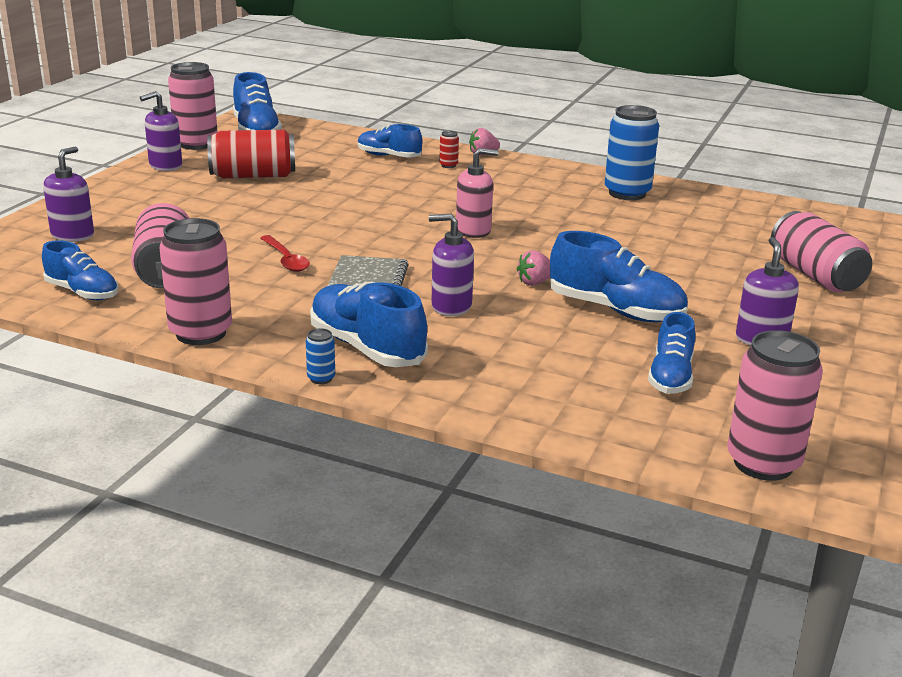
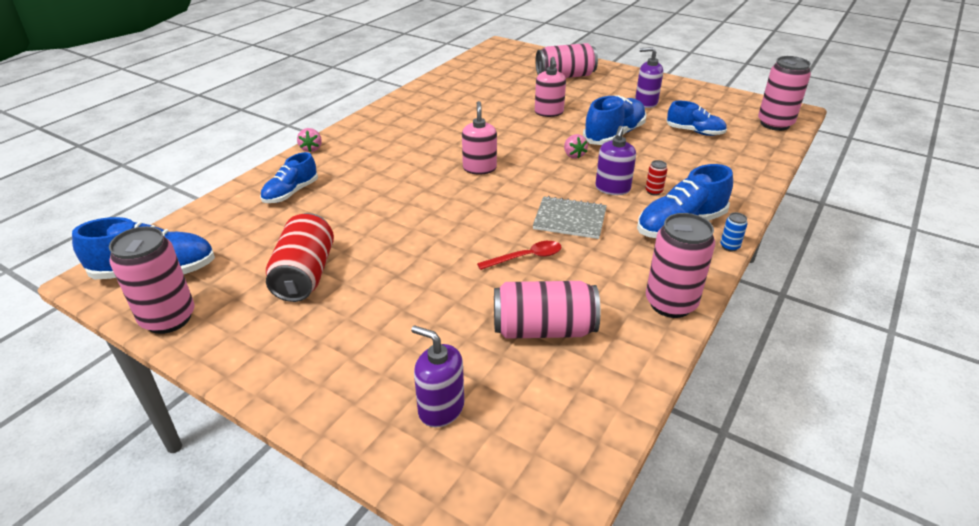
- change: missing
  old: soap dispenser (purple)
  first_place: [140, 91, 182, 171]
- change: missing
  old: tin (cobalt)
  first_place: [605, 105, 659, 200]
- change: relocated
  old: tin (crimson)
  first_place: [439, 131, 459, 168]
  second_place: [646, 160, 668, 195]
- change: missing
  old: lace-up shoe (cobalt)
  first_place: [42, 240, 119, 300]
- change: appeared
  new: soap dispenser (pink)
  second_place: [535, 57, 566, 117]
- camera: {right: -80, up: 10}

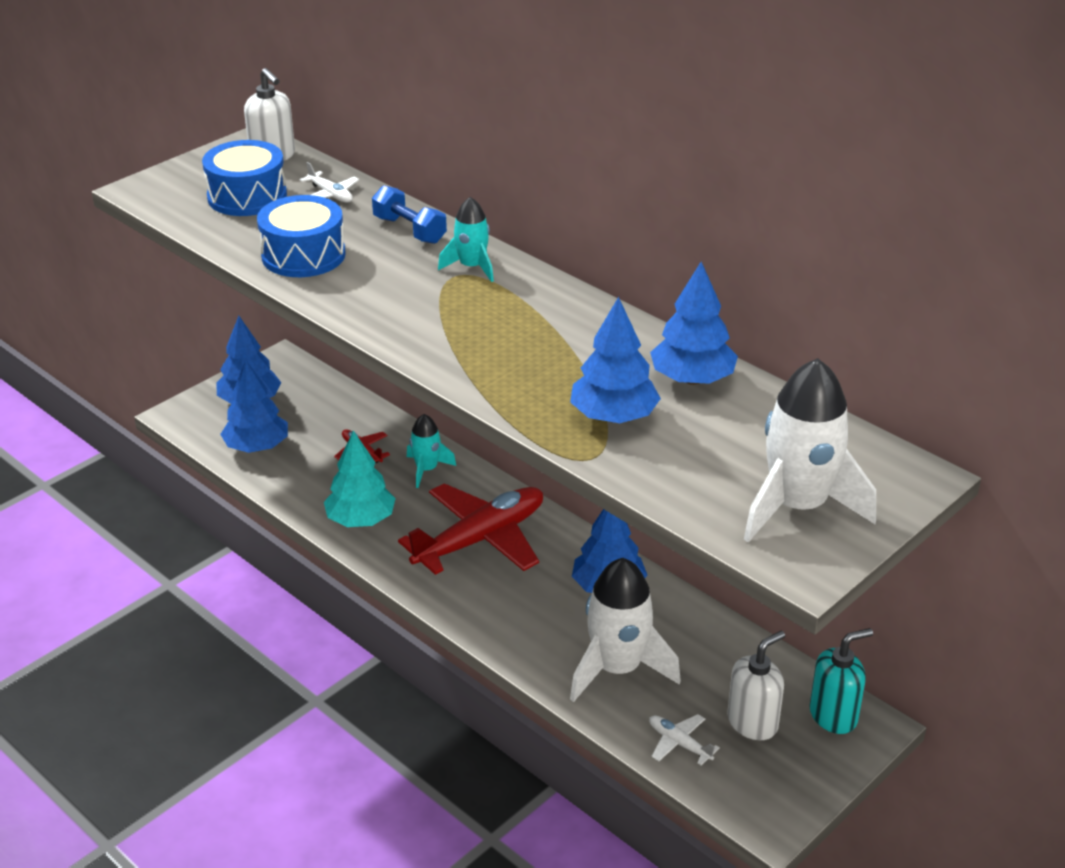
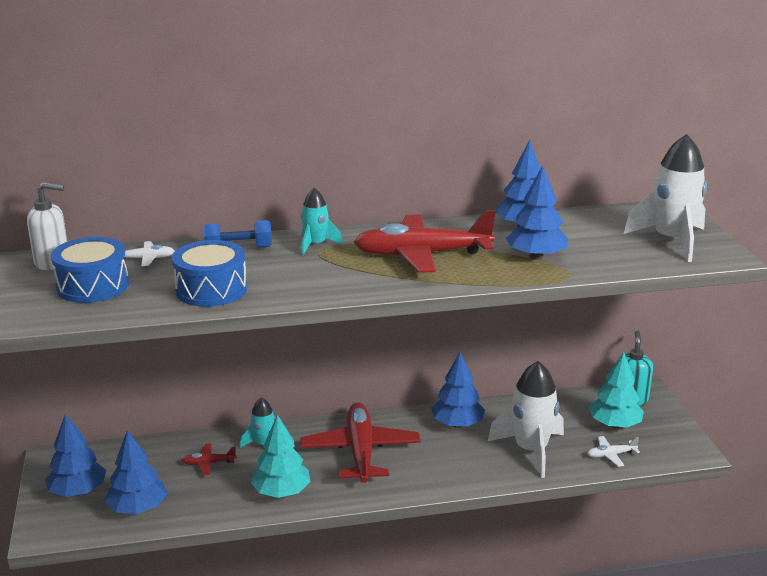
- change: exchanged
  old: soap dispenser (white)
  new: tree (turquoise)
  first_place: [727, 631, 785, 740]
  second_place: [589, 352, 644, 428]
- change: appeared
  new: toy plane (crimson)
  second_place: [354, 210, 496, 273]
- camera: {right: -55, up: -10}

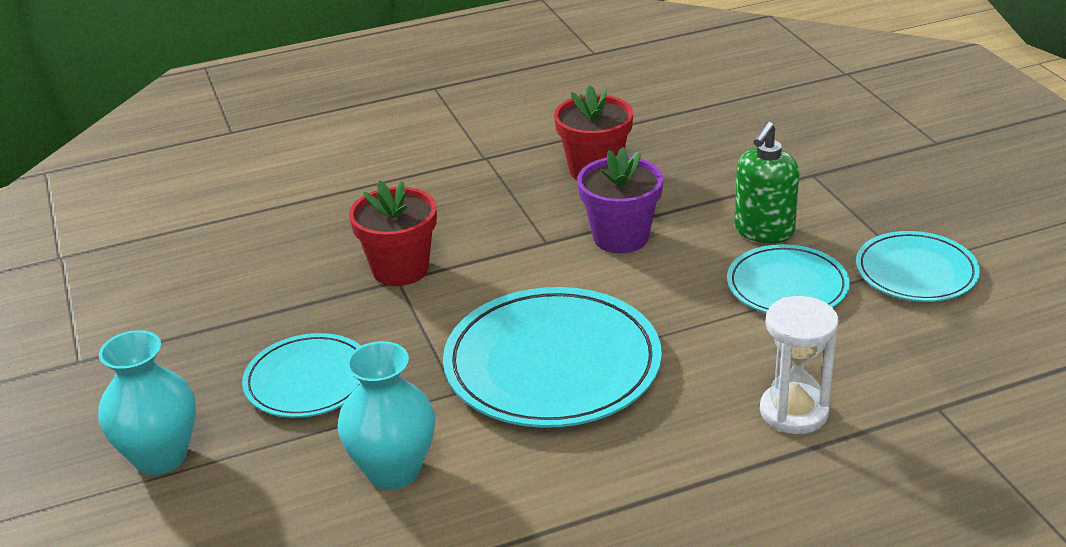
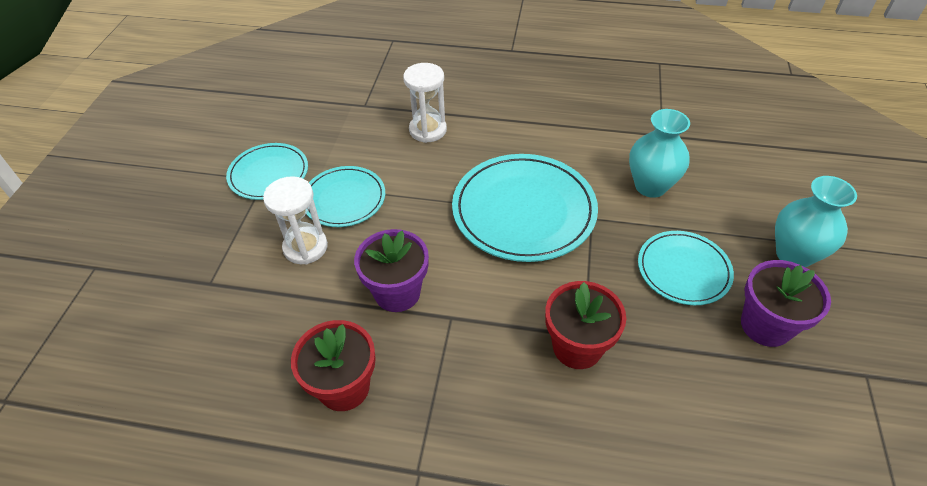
- change: exchanged
  old: soap dispenser (emerald)
  new: sand timer (white)
  first_place: [734, 122, 799, 243]
  second_place: [263, 176, 328, 264]
- change: appeared
  new: plant pot (purple)
  second_place: [741, 260, 831, 347]
- camera: {right: -150, up: 15}

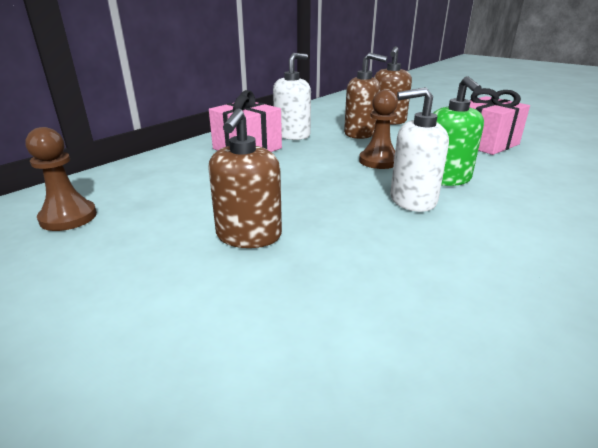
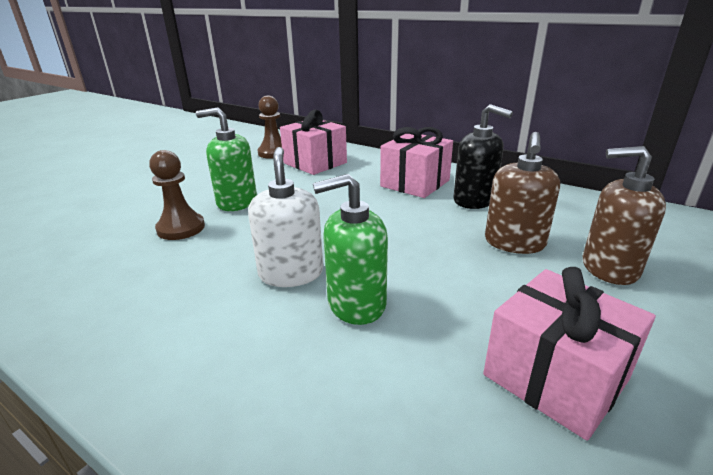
- change: colour
  old: soap dispenser (white)
  new: soap dispenser (black)
  first_place: [273, 53, 311, 140]
  second_place: [454, 104, 513, 209]
- change: relocated
  old: game pawn (russet)
  first_place: [359, 90, 398, 169]
  second_place: [149, 150, 205, 240]
- change: colour
  old: soap dispenser (russet)
  new: soap dispenser (emerald)
  first_place: [208, 108, 282, 248]
  second_place: [196, 107, 257, 211]
- change: appeared
  new: present (pink)
  second_place: [280, 110, 347, 175]
- camera: {right: 85, up: 0}

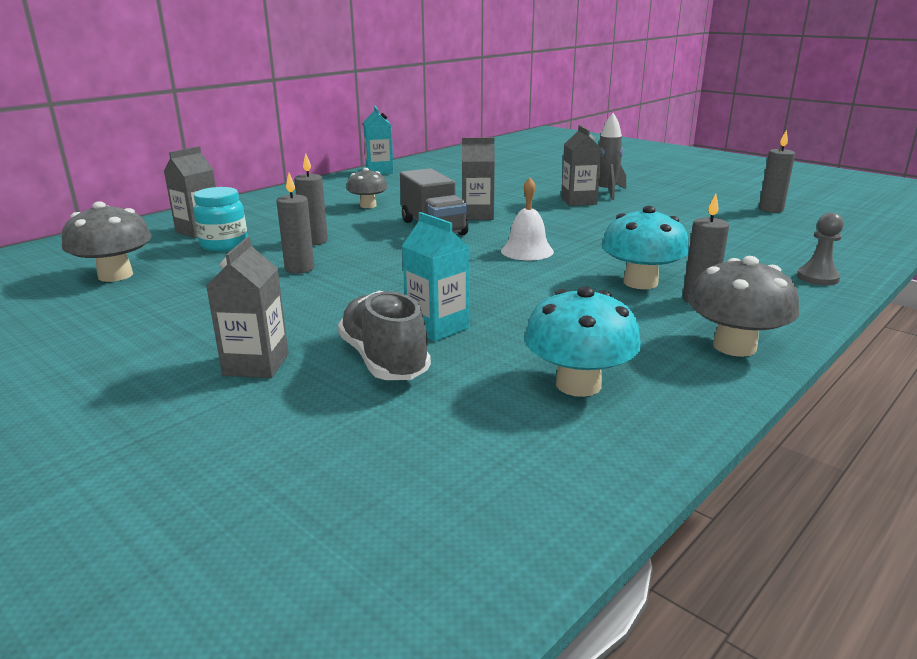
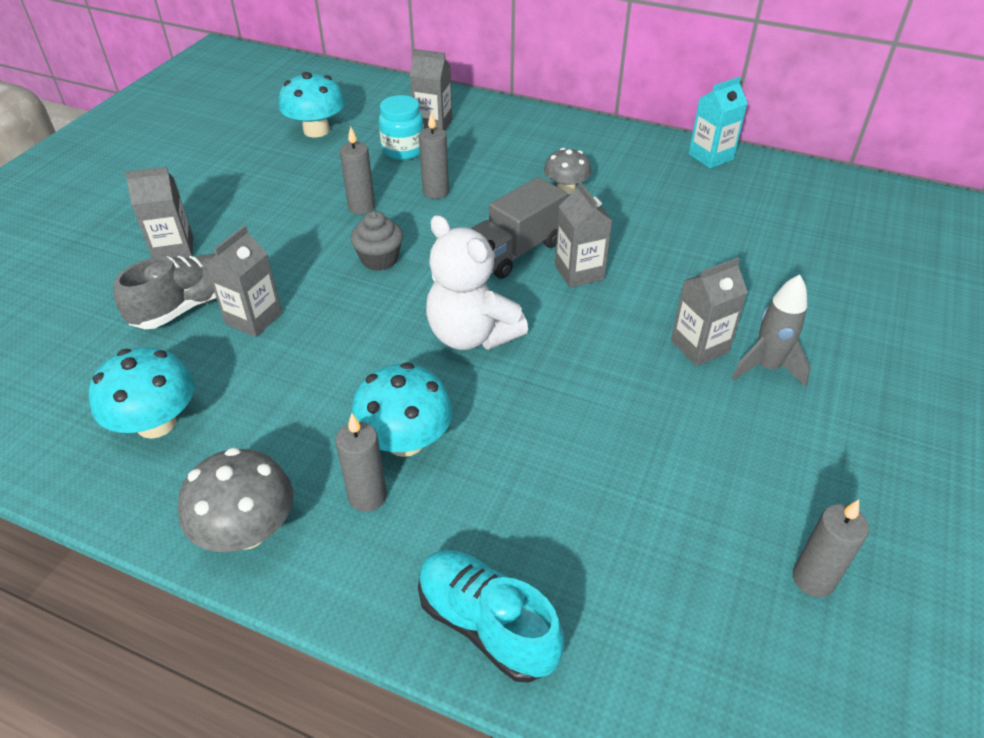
- change: exchanged
  old: school bell (white)
  new: teddy (white)
  first_place: [501, 178, 554, 260]
  second_place: [426, 215, 528, 350]
- change: colour
  old: fungus (grey)
  new: fungus (turquoise)
  first_place: [62, 201, 151, 282]
  second_place: [279, 72, 345, 137]
- change: colour
  old: juice carton (turquoise)
  new: juice carton (grey)
  first_place: [402, 212, 469, 342]
  second_place: [206, 225, 282, 337]
- change: exchanged
  old: game pawn (grey)
  new: lace-up shoe (turquoise)
  first_place: [797, 213, 844, 285]
  second_place: [418, 550, 564, 683]
- change: appeared
  new: muffin (grey)
  second_place: [351, 211, 403, 271]
- camera: {right: 70, up: 20}

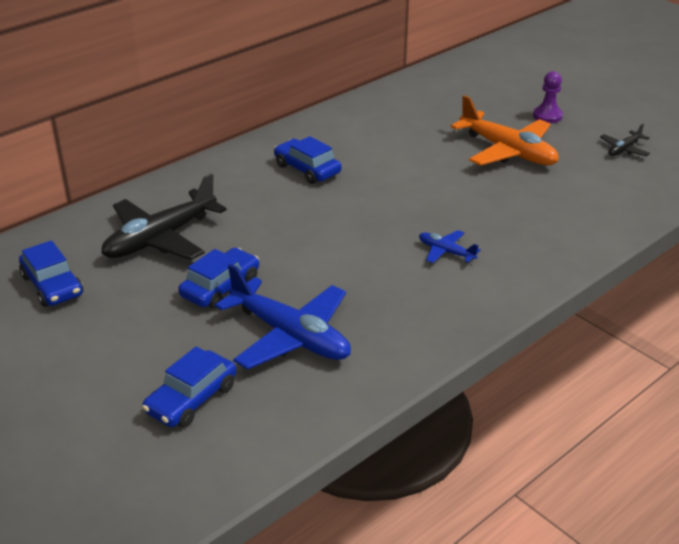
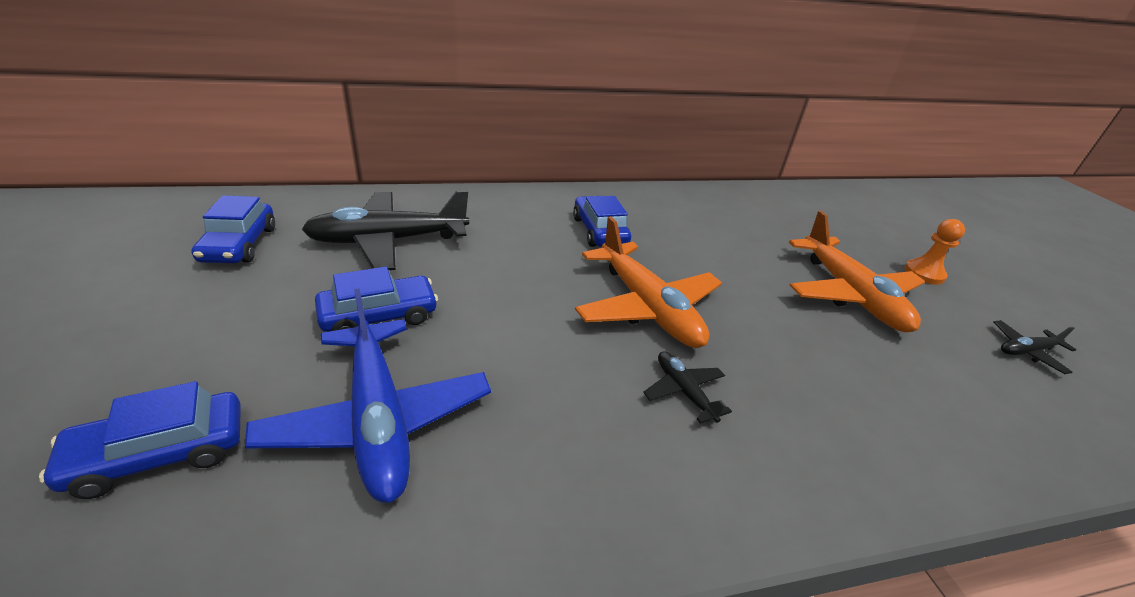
- change: colour
  old: game pawn (purple)
  new: game pawn (orange)
  first_place: [533, 71, 563, 123]
  second_place: [904, 219, 965, 285]
- change: colour
  old: toy plane (cobalt)
  new: toy plane (black)
  first_place: [419, 230, 481, 263]
  second_place: [643, 351, 732, 424]
- change: appeared
  new: toy plane (orange)
  second_place: [575, 216, 722, 348]
- camera: {right: 25, up: 0}

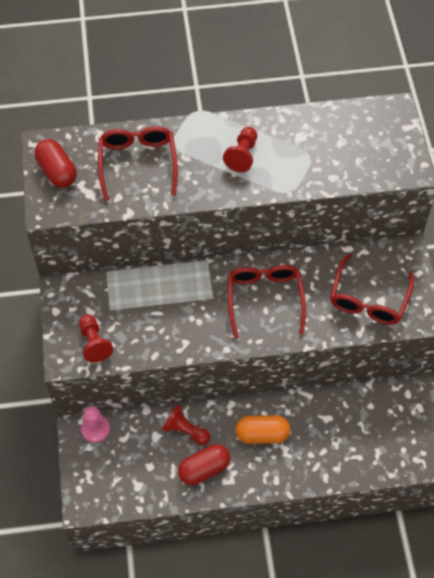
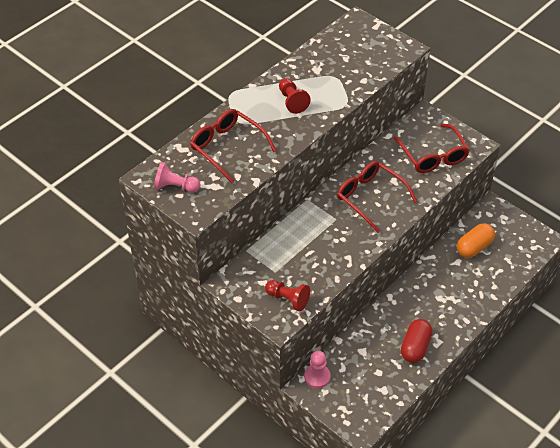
- change: exchanged
  old: pill shape (crimson)
  new: game pawn (pink)
  first_place: [34, 139, 77, 188]
  second_place: [154, 162, 201, 193]
- change: missing
  old: game pawn (crimson)
  first_place: [162, 405, 210, 445]
- change: relocated
  old: pill shape (orange)
  first_place: [235, 415, 290, 444]
  second_place: [457, 223, 495, 258]
- camera: {right: -40, up: -10}

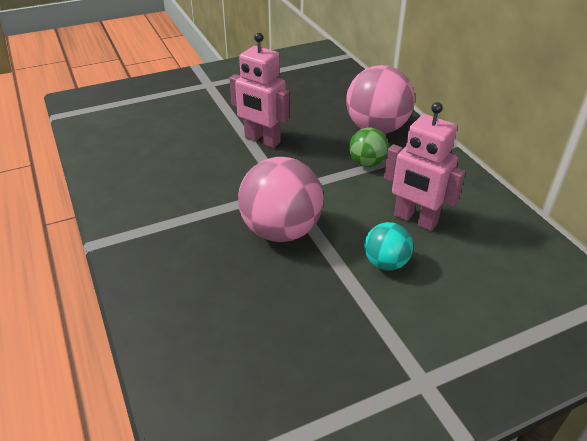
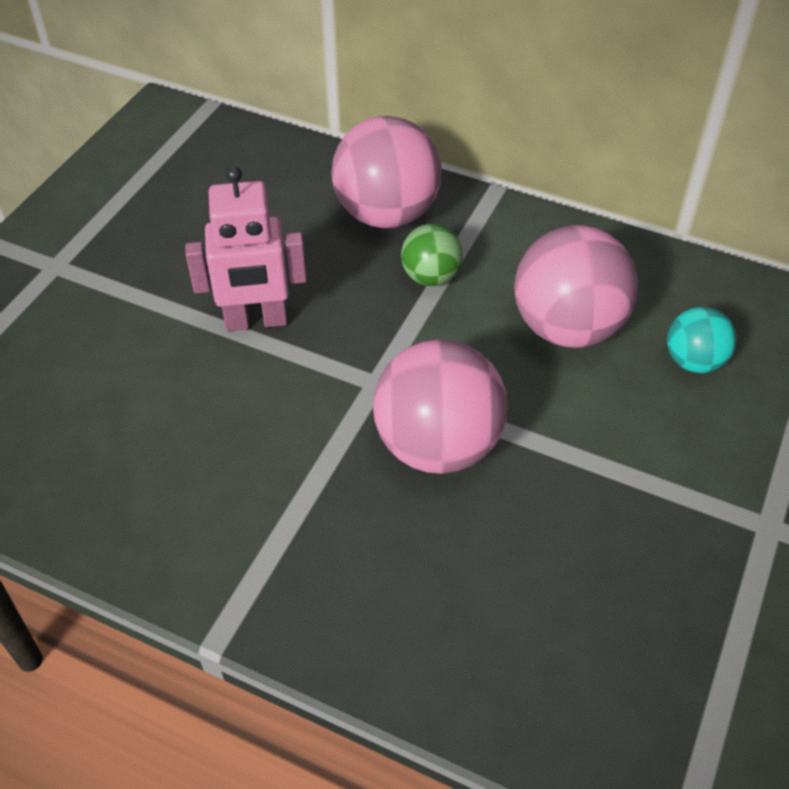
- change: exchanged
  old: toy robot (pink)
  new: play ball (pink)
  first_place: [384, 102, 466, 231]
  second_place: [514, 225, 638, 348]
- change: relocated
  old: play ball (turquoise)
  first_place: [364, 222, 413, 271]
  second_place: [667, 307, 737, 373]
- camera: {right: -40, up: 10}

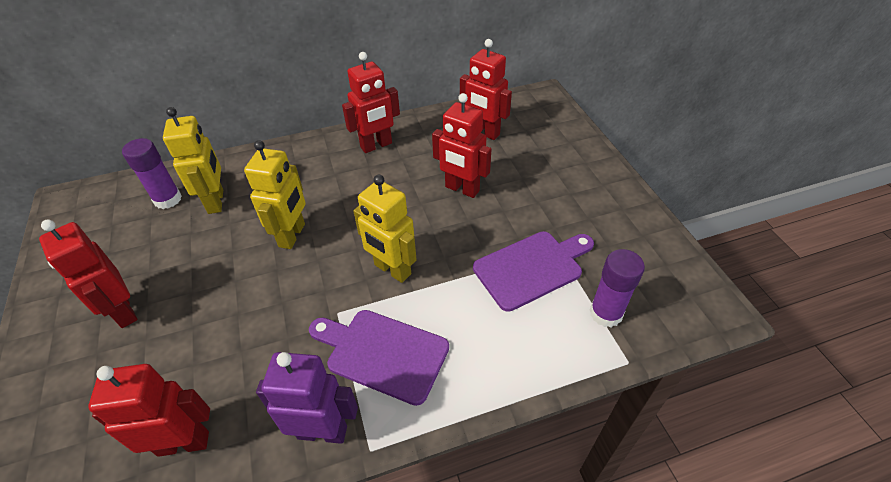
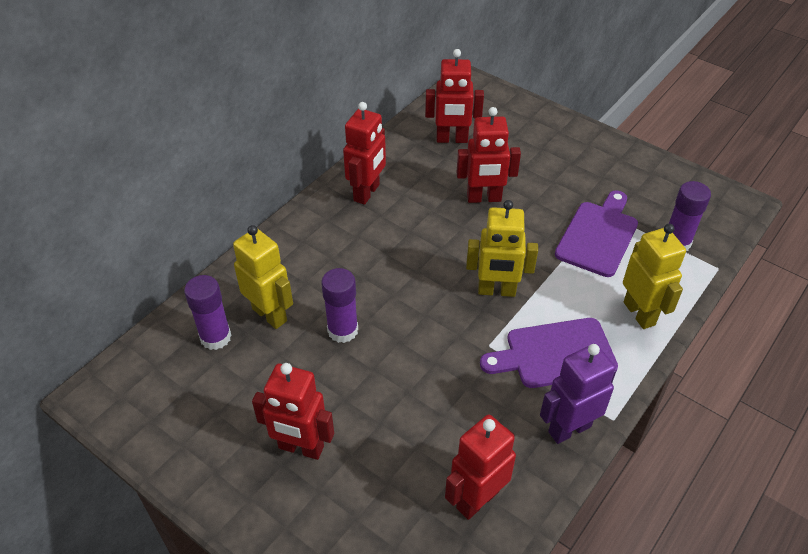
- change: relocated
  old: toy robot (yellow)
  first_place: [244, 140, 306, 249]
  second_place: [623, 224, 686, 329]
- change: appeared
  new: glue (purple)
  second_place: [321, 268, 358, 343]
- camera: {right: -35, up: 0}

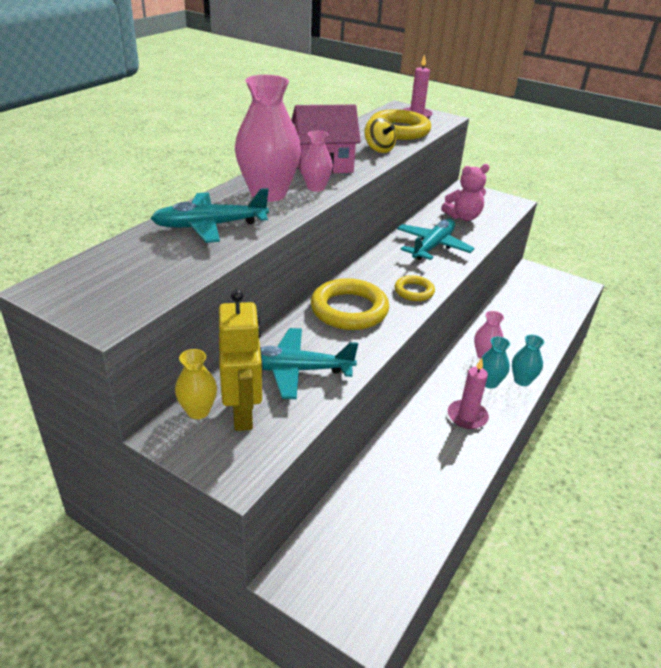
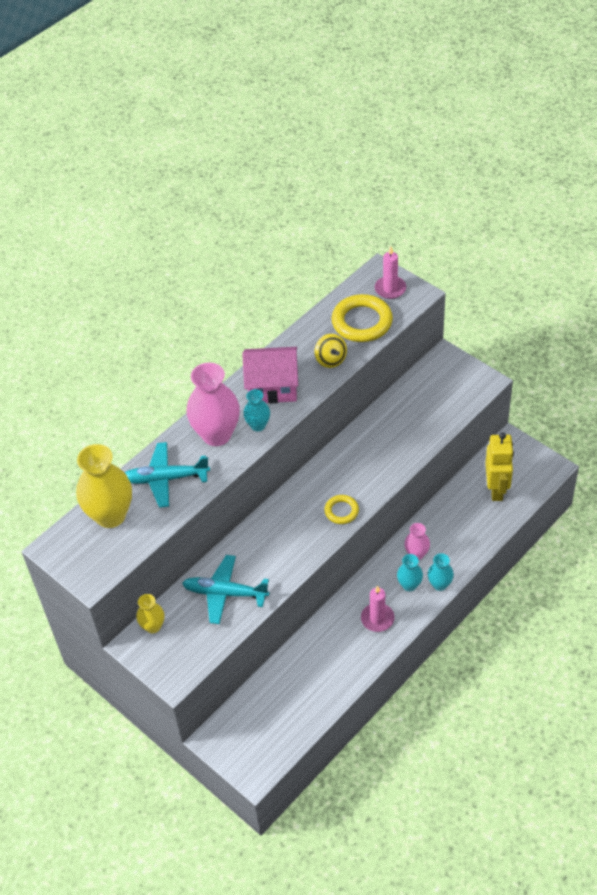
- change: colour
  old: flower vase (pink)
  new: flower vase (turquoise)
  first_place: [301, 130, 333, 192]
  second_place: [243, 389, 270, 431]
- change: missing
  old: teddy (pink)
  first_place: [441, 164, 490, 221]
- change: missing
  old: toy plane (turquoise)
  first_place: [397, 219, 475, 260]
- change: missing
  old: torus (yellow)
  first_place: [311, 278, 389, 330]
- change: relocated
  old: toy robot (yellow)
  first_place: [219, 290, 263, 431]
  second_place: [485, 432, 514, 501]
- change: appeared
  new: flower vase (yellow)
  second_place: [76, 444, 132, 528]
- camera: {right: 15, up: 15}

